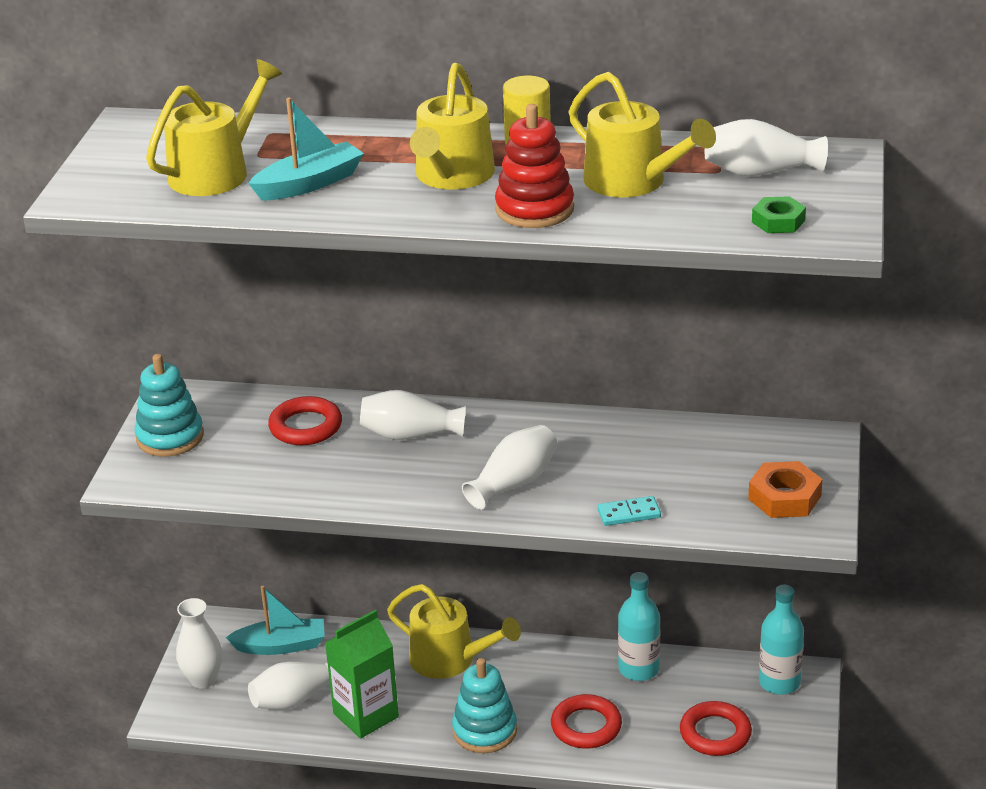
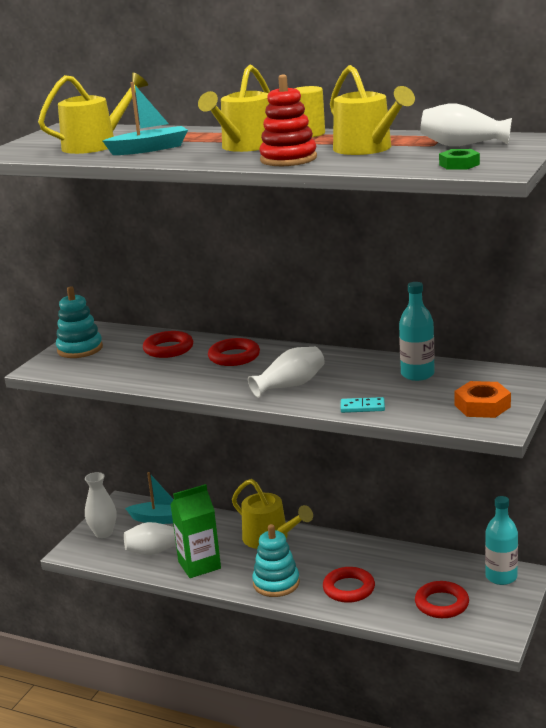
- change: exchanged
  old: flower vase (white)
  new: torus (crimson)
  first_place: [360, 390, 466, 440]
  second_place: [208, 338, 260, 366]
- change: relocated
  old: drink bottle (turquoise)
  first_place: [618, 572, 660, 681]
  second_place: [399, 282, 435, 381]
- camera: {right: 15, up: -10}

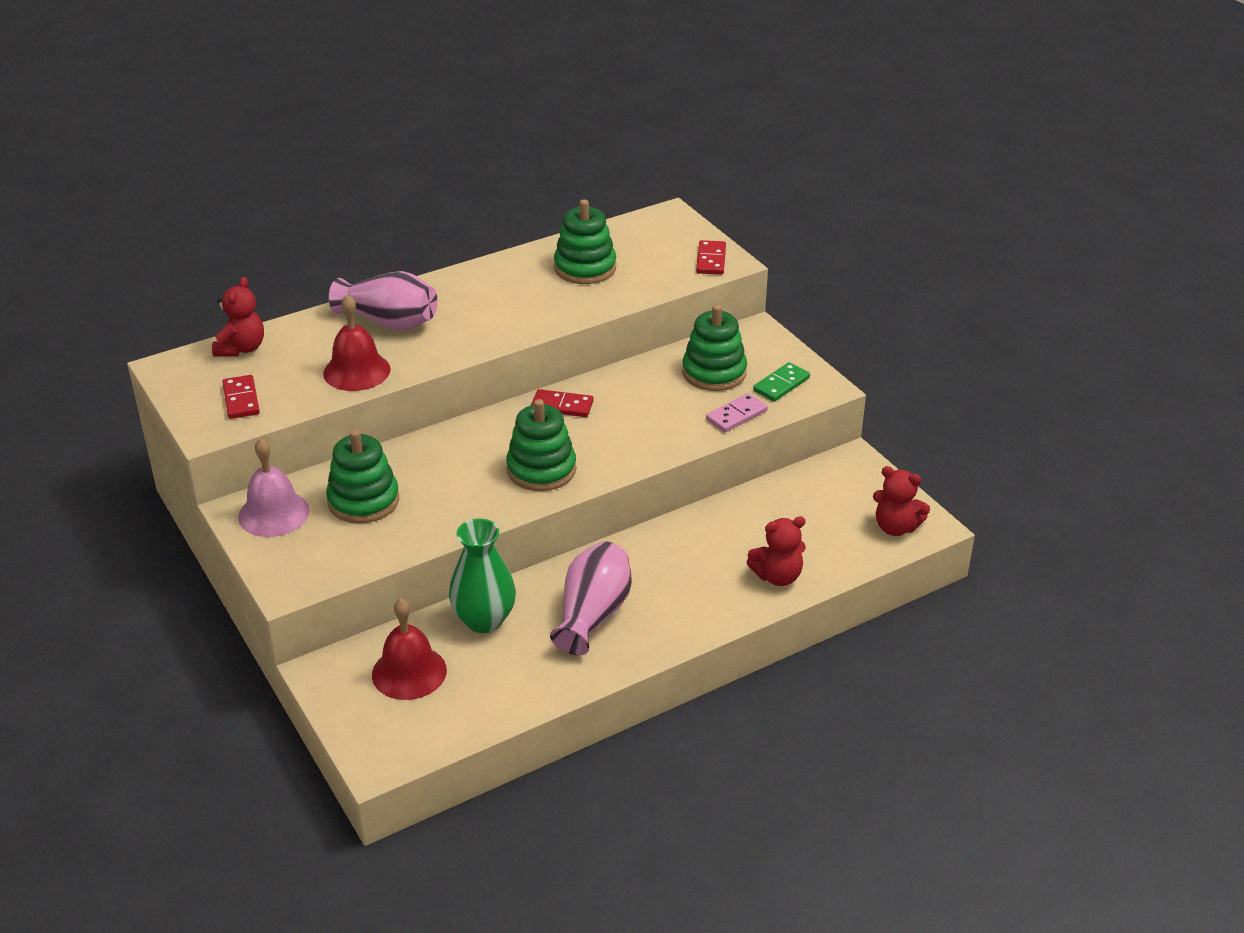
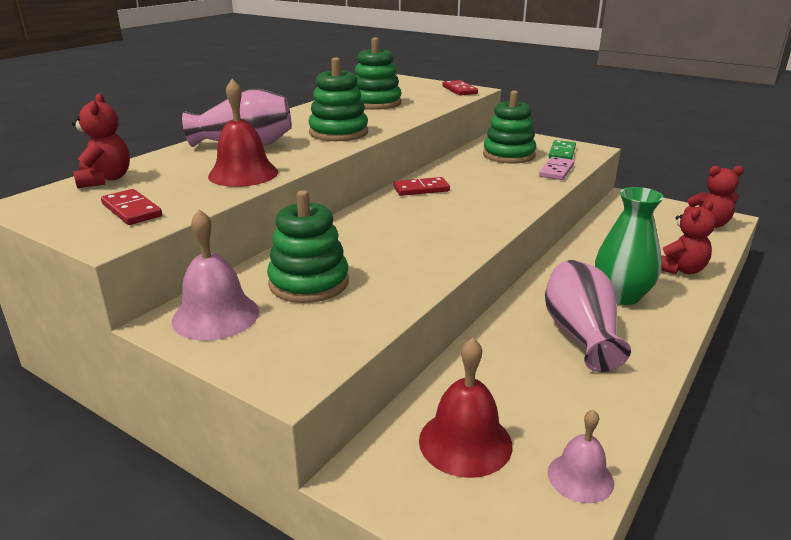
- change: relocated
  old: stacking toy (emerald)
  first_place: [506, 399, 576, 491]
  second_place: [308, 58, 368, 141]
- change: relocated
  old: flower vase (emerald)
  first_place: [449, 519, 516, 633]
  second_place: [595, 187, 664, 305]
- change: appeared
  new: school bell (pink)
  second_place: [548, 409, 614, 503]
- camera: {right: -25, up: -10}

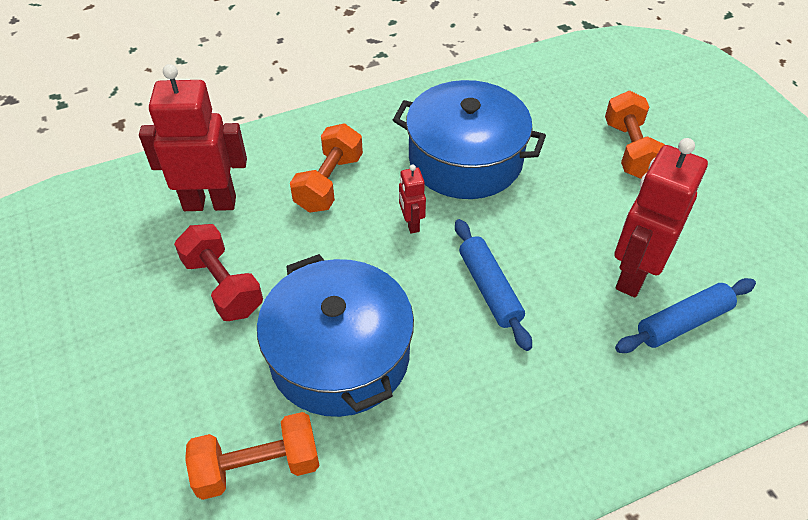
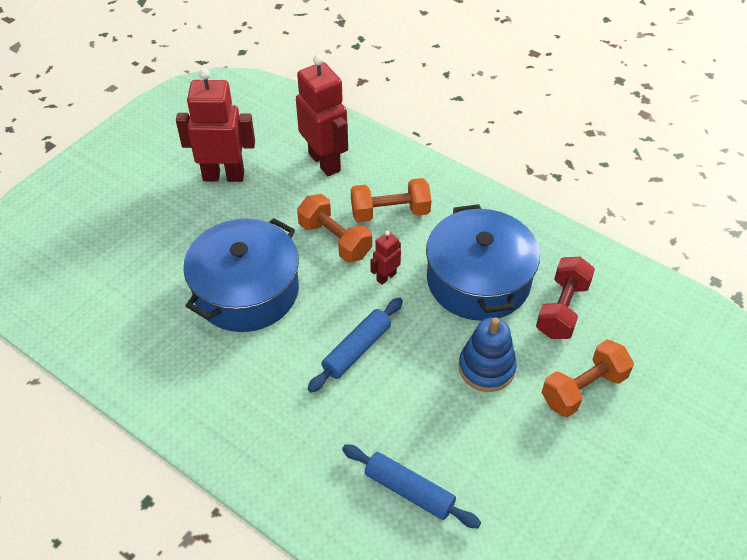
- change: relocated
  old: toy robot (crimson)
  first_place: [614, 138, 708, 297]
  second_place: [176, 69, 255, 182]
- change: relocated
  old: free weight (crimson)
  first_place: [174, 224, 263, 321]
  second_place: [536, 257, 595, 339]
- change: relocated
  old: free weight (orange)
  first_place: [185, 412, 320, 500]
  second_place: [297, 194, 372, 263]
- change: appeared
  new: stacking toy (cobalt)
  second_place: [459, 318, 517, 392]
- camera: {right: 60, up: 0}

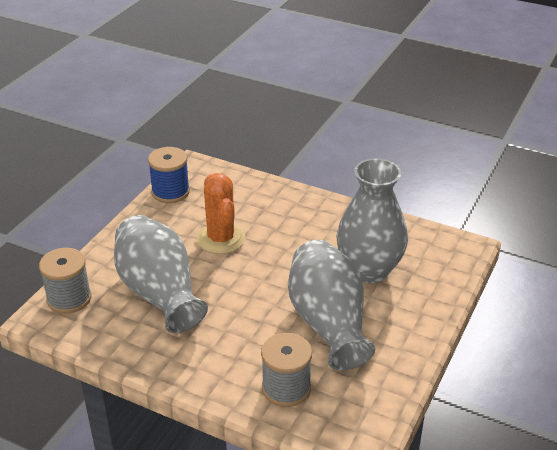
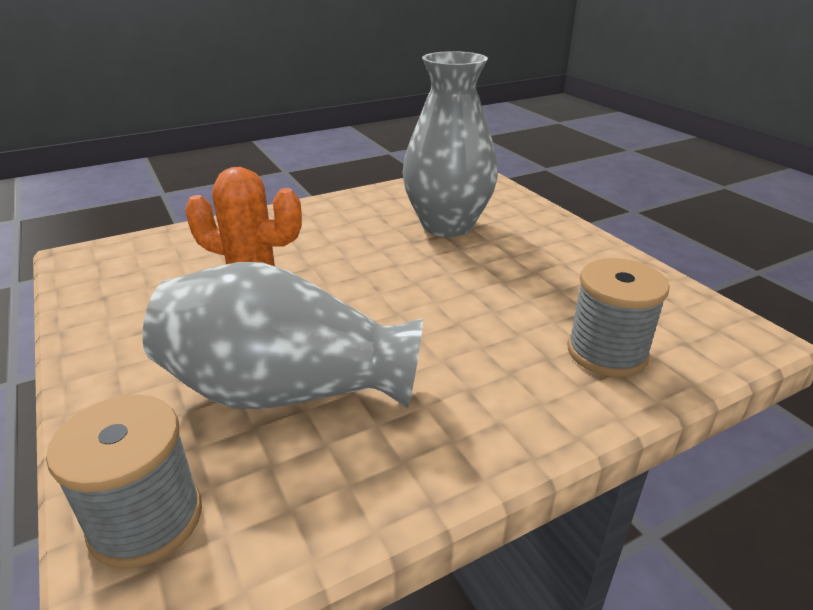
- change: missing
  old: bobbin (cobalt)
  first_place: [148, 147, 190, 203]
- change: missing
  old: flower vase (grey)
  first_place: [288, 240, 375, 371]
- camera: {right: -55, up: -5}

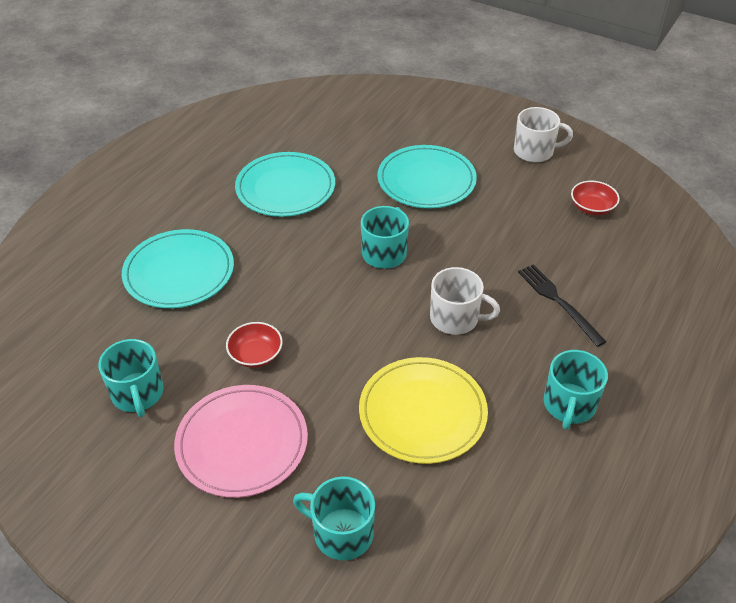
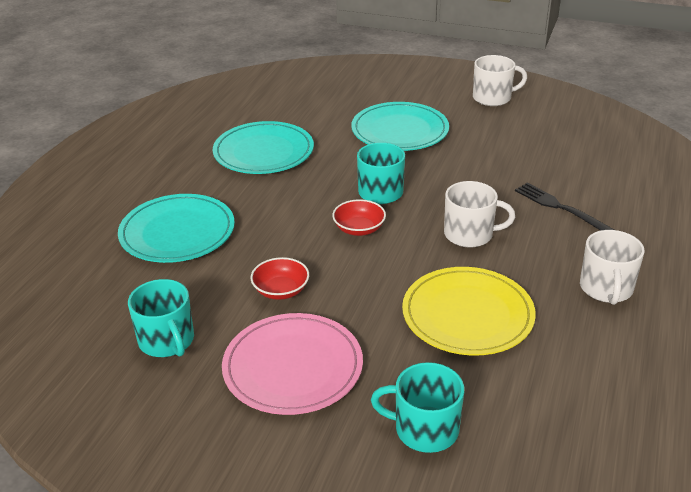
- change: relocated
  old: bowl (crimson)
  first_place: [571, 181, 620, 215]
  second_place: [332, 199, 386, 236]
- change: colour
  old: mug (turquoise)
  new: mug (white)
  first_place: [544, 350, 608, 430]
  second_place: [580, 230, 645, 305]
- camera: {right: -10, up: -10}

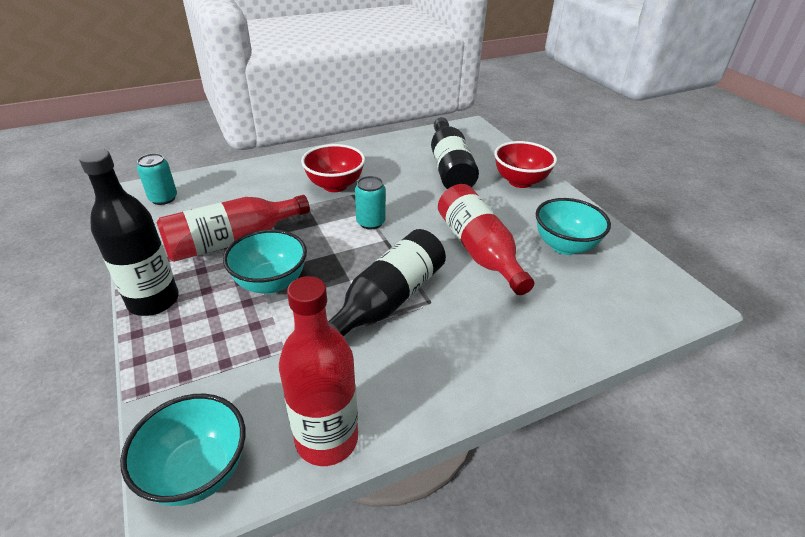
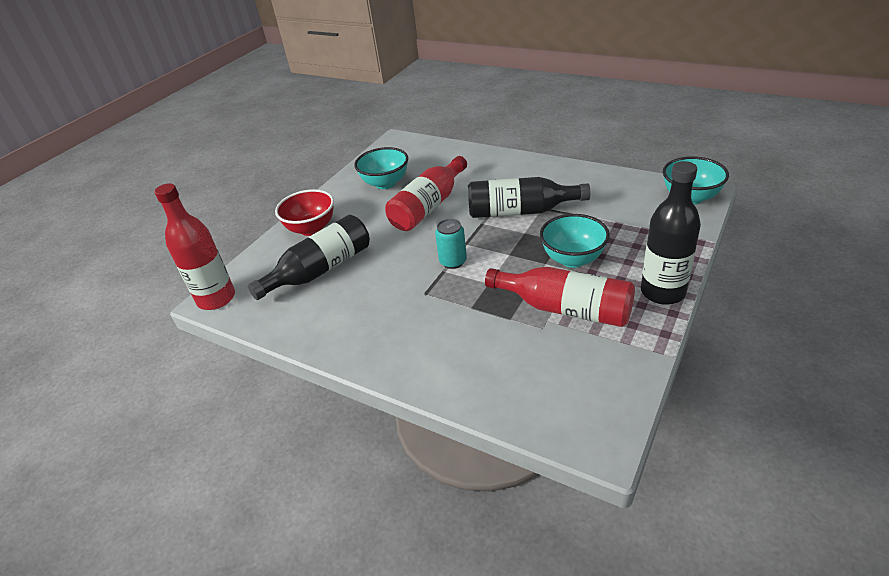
- change: missing
  old: bowl (crimson)
  first_place: [301, 144, 365, 192]
- change: missing
  old: tin (turquoise)
  first_place: [137, 153, 177, 205]
- change: relocated
  old: drink bottle (crimson)
  first_place: [279, 276, 358, 466]
  second_place: [154, 183, 235, 310]
- camera: {right: -120, up: 0}

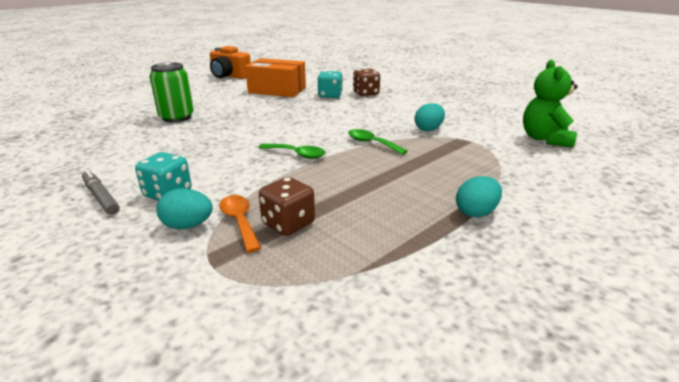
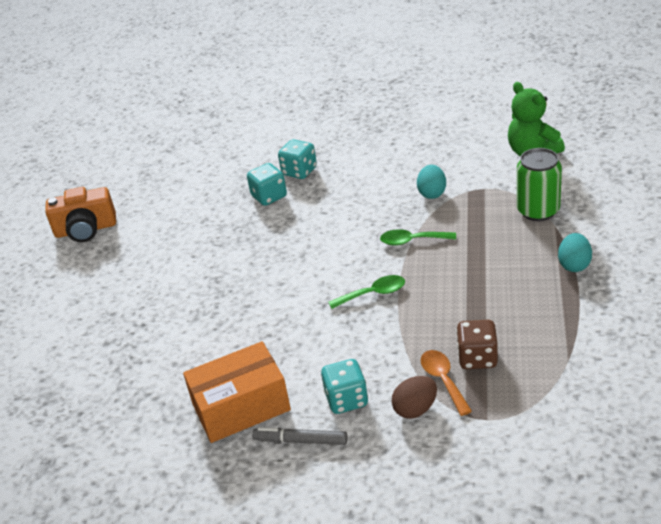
- change: relocated
  old: box (orange)
  first_place: [245, 58, 306, 97]
  second_place: [183, 341, 291, 443]
- change: relocated
  old: tin (emerald)
  first_place: [149, 62, 194, 122]
  second_place: [517, 148, 562, 221]
- change: colour
  old: dice (russet)
  new: dice (turquoise)
  first_place: [353, 69, 380, 96]
  second_place: [278, 139, 317, 179]
- change: colour
  old: toy egg (turquoise)
  new: toy egg (russet)
  first_place: [156, 188, 213, 229]
  second_place: [392, 376, 437, 419]
- change: spun
  old: spoon (orange)
  first_place: [219, 195, 261, 253]
  second_place: [421, 350, 472, 416]
  degrees: 45
- camera: {right: -35, up: 10}

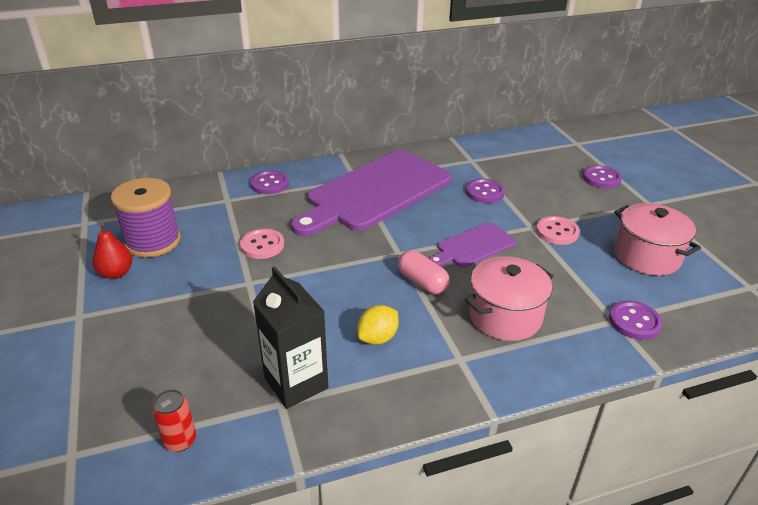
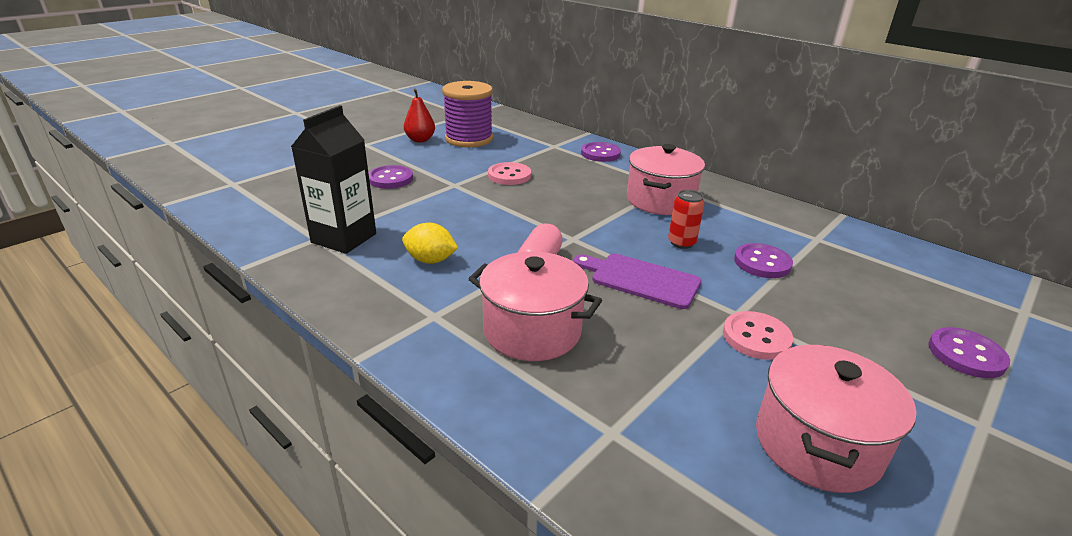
- change: exchanged
  old: bread board (purple)
  new: pot (pink)
  first_place: [291, 150, 452, 236]
  second_place: [627, 144, 705, 215]
- change: relocated
  old: shirt button (purple)
  first_place: [609, 301, 662, 340]
  second_place: [368, 165, 413, 189]
- change: relocated
  old: tin (crimson)
  first_place: [152, 389, 196, 452]
  second_place: [668, 190, 705, 249]
- camera: {right: 60, up: -5}

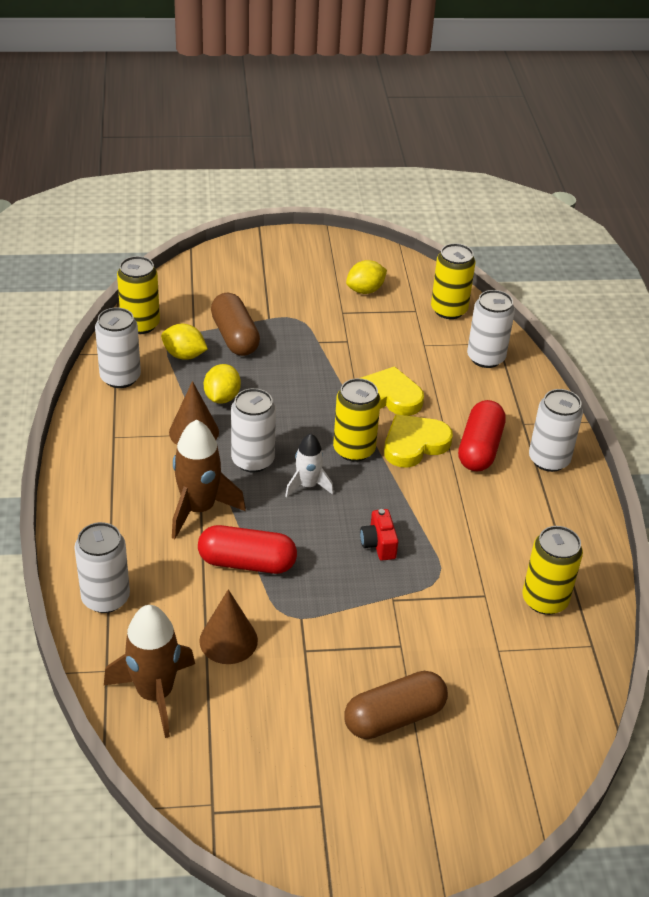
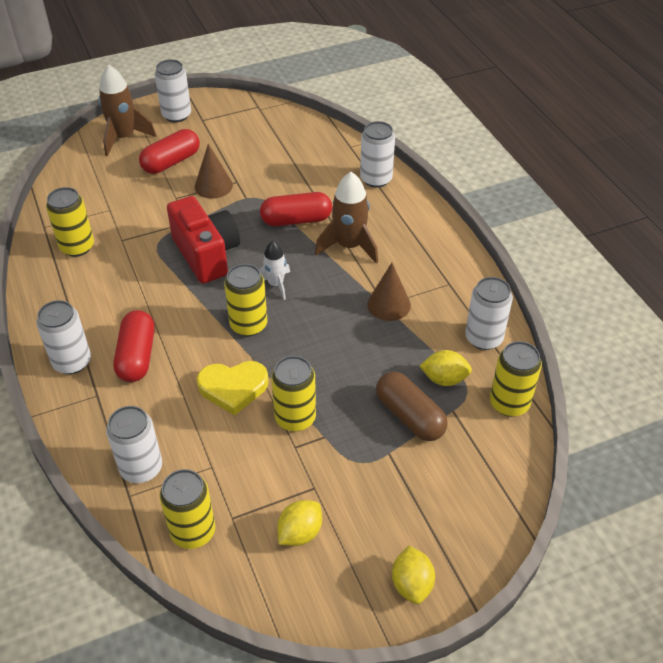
- change: relocated
  old: lemon (yellow)
  first_place: [204, 364, 241, 404]
  second_place: [392, 546, 435, 604]
- change: relocated
  old: tin (white)
  first_place: [231, 388, 276, 472]
  second_place: [155, 59, 191, 123]
- change: missing
  old: heart (yellow)
  first_place: [384, 414, 453, 468]
- change: size
  old: compact camera (crimson)
  first_place: [360, 509, 398, 561]
  second_place: [167, 196, 240, 284]
  factor: 2.23
- change: relocated
  old: cone shape (russet)
  first_place: [199, 589, 258, 664]
  second_place: [194, 144, 233, 199]
- change: relocated
  old: rocket (russet)
  first_place: [104, 605, 195, 738]
  second_place: [99, 65, 156, 156]
- change: colour
  old: pill shape (russet)
  new: pill shape (crimson)
  first_place: [344, 671, 448, 739]
  second_place: [139, 129, 200, 174]
- change: appeared
  new: tin (yellow)
  second_place: [271, 356, 316, 431]
- camera: {right: 165, up: 5}

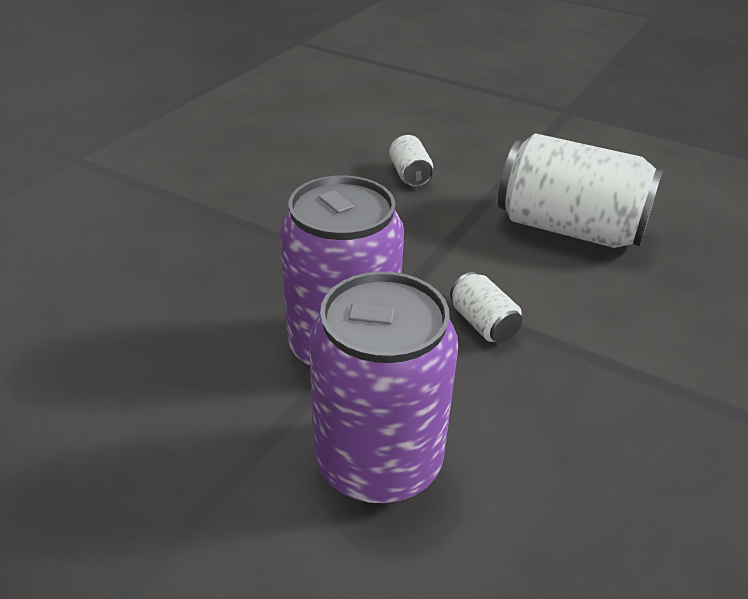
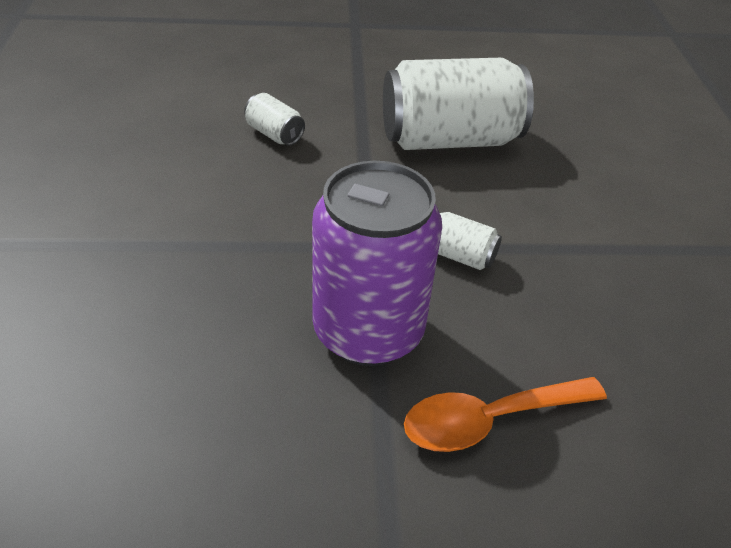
- change: exchanged
  old: tin (purple)
  new: spoon (orange)
  first_place: [309, 271, 458, 505]
  second_place: [404, 377, 607, 452]
- camera: {right: -35, up: 5}

